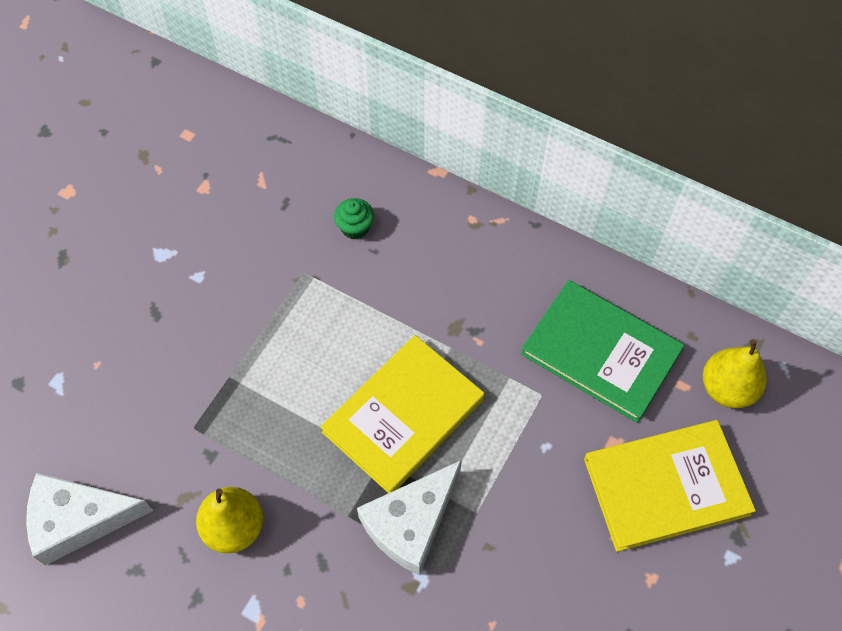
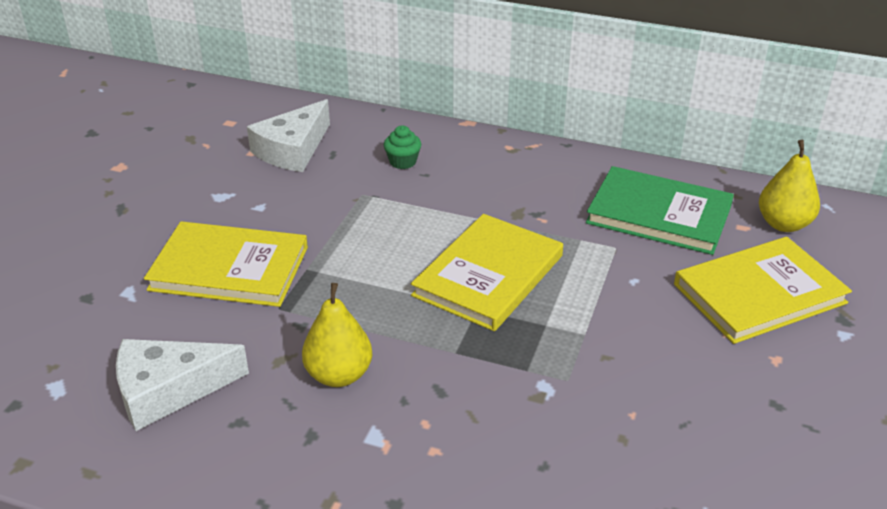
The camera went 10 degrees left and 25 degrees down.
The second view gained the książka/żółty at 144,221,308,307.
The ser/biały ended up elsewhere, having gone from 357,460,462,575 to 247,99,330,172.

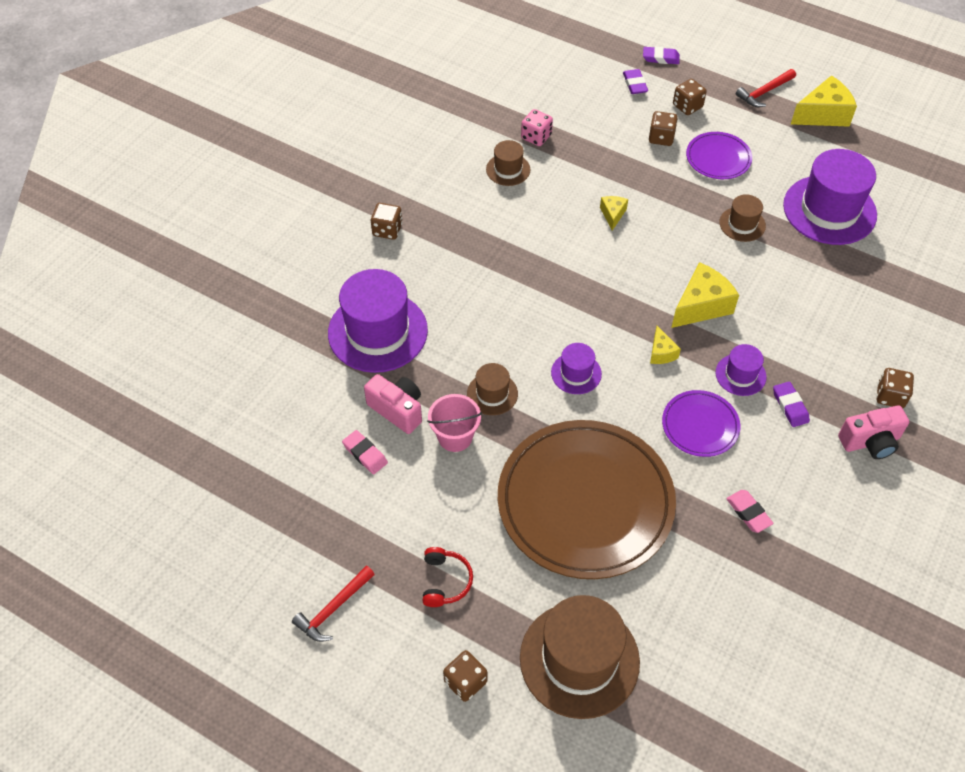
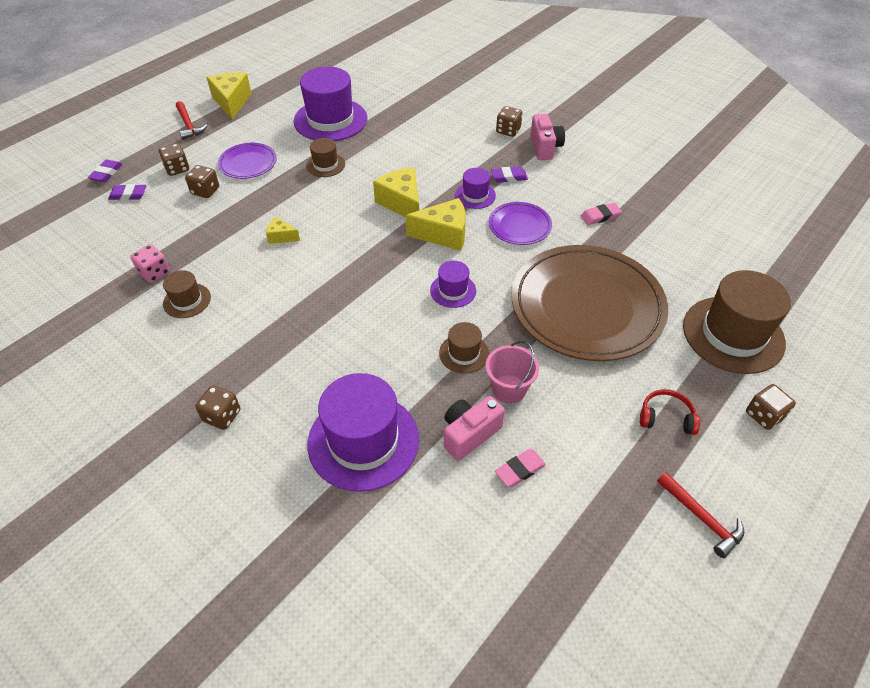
The camera went 80 degrees left and 5 degrees down.
The size of the ser/żółty at 650,326,681,364 changed by a factor of 1.89.

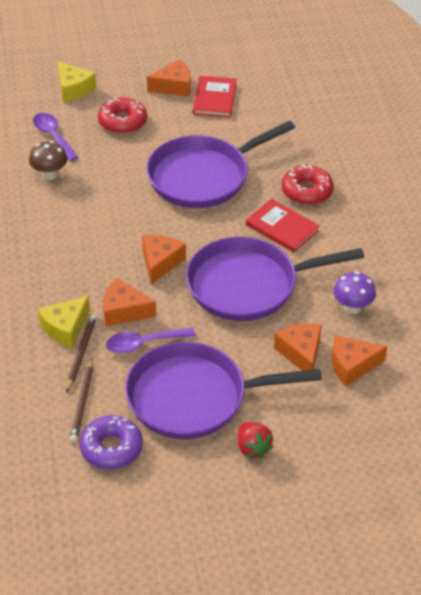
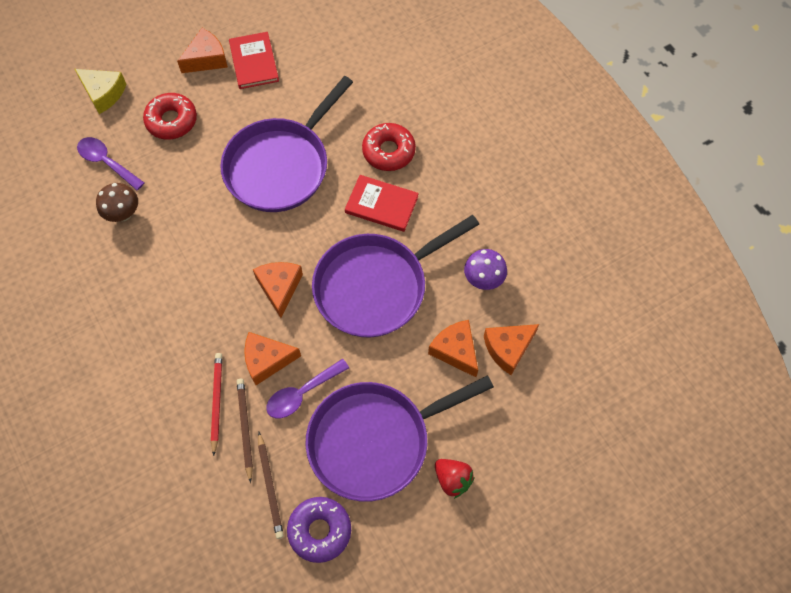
The camera went 20 degrees left and 20 degrees up.
Where the ser/żółty stood at 38,296,90,348, the ołówek/czerwony came to stand at 211,353,222,456.

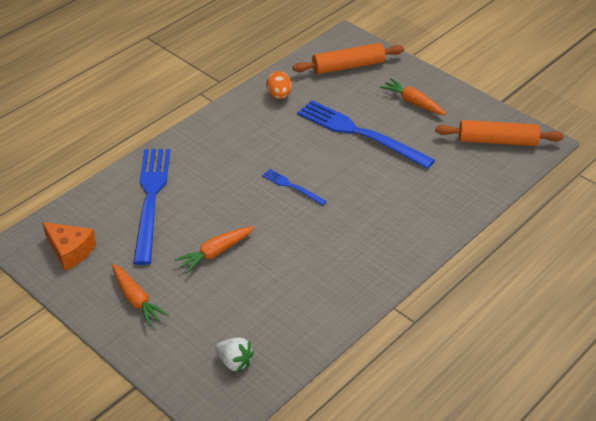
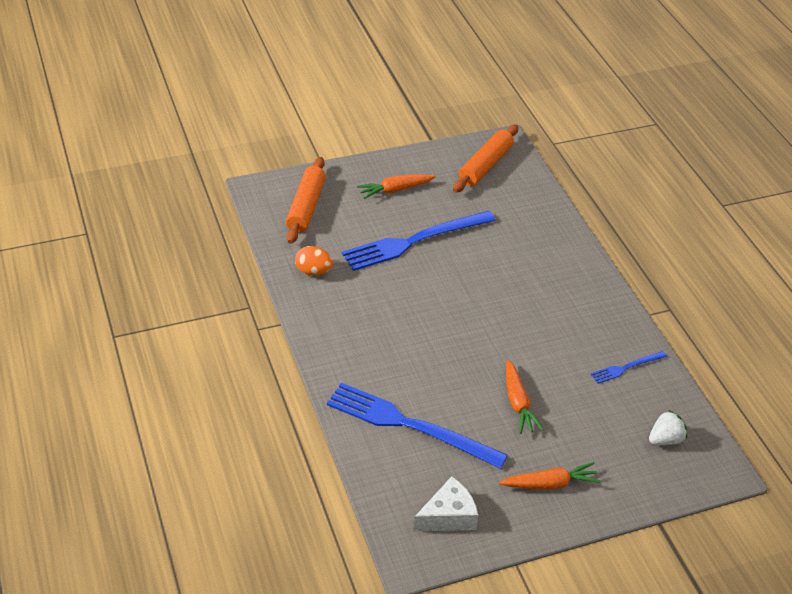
The camera went 65 degrees left and 0 degrees up.
What was the ser/pomarańczowy at 42,222,96,271 turned into the ser/biały at 413,476,478,531.
The widelec/niebieski ended up elsewhere, having gone from 262,169,326,205 to 591,351,667,384.

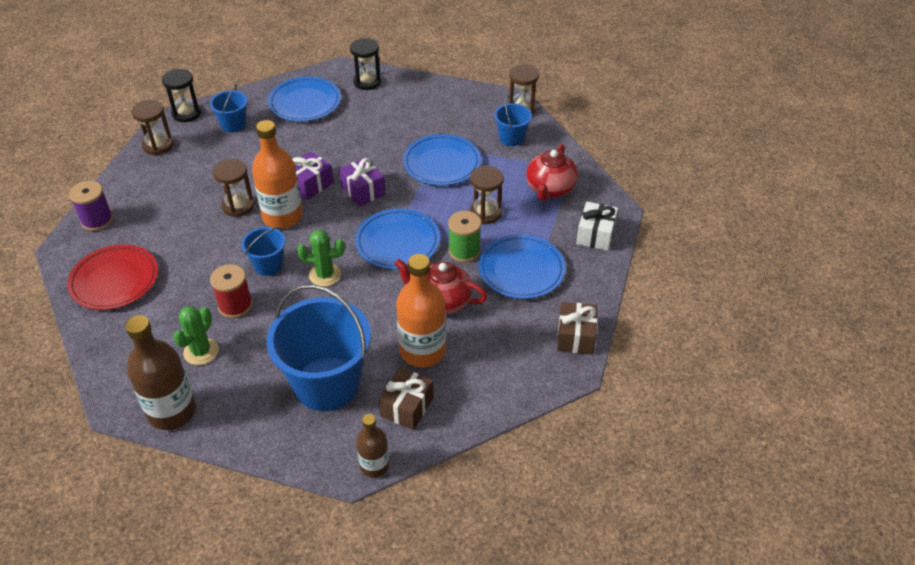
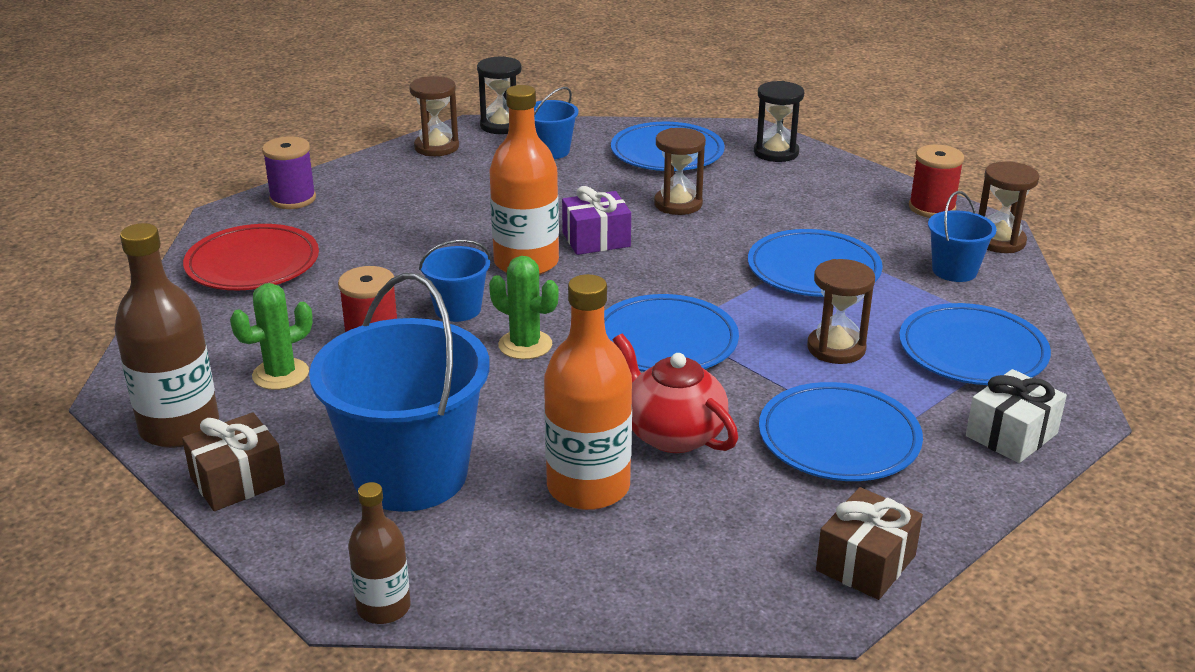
The camera went 30 degrees right and 15 degrees down.
The prezent/brązowy ended up elsewhere, having gone from 378,367,434,430 to 182,412,285,511.
The klepsydra/brązowy ended up elsewhere, having gone from 213,159,254,217 to 654,128,706,215.
Where the imbryk/czerwony stood at 526,144,578,201, the talerz/niebieski came to stand at 899,303,1051,385.
The second view gained the szpulka/czerwony at 909,145,964,218.
The second view lost the prezent/fioletowy at 339,157,386,206.
The second view lost the szpulka/zielony at 448,211,481,262.

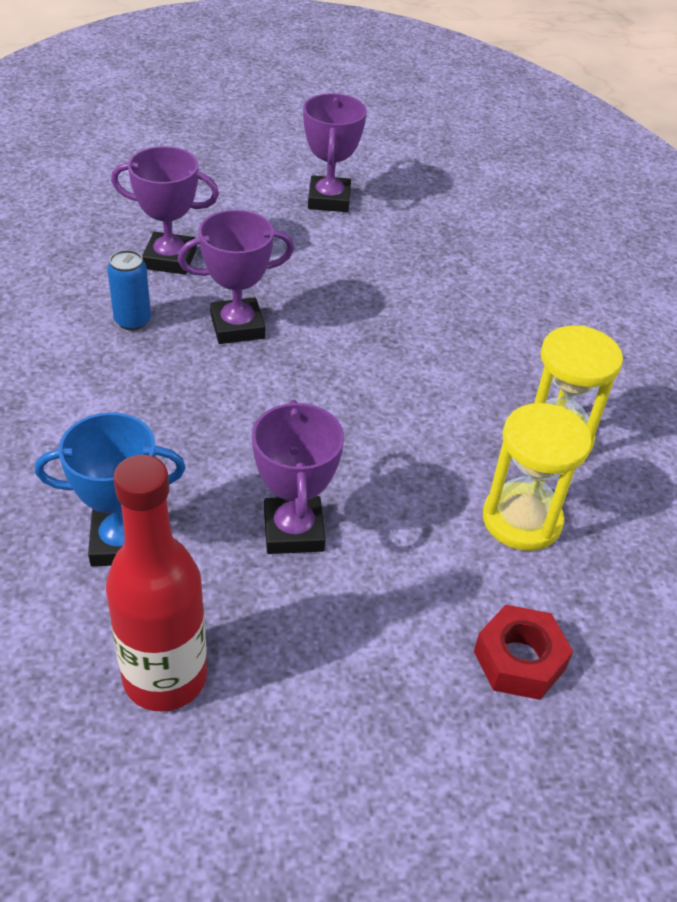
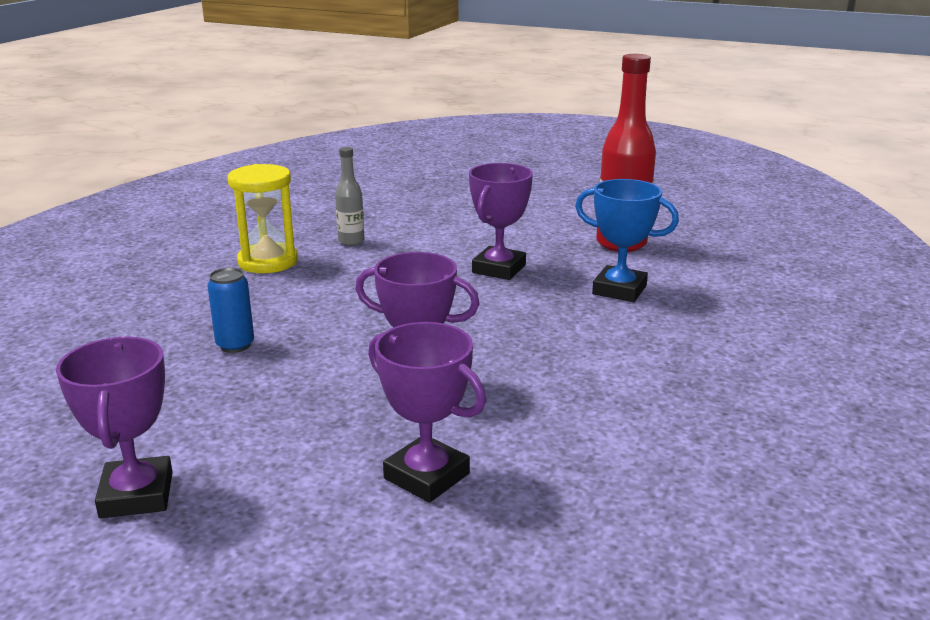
The camera went 145 degrees left and 20 degrees down.
The puchar/fioletowy at 303,93,367,212 ended up facing another way, 45 degrees counterclockwise from before.
The puszka/niebieski ended up elsewhere, having gone from 107,250,151,331 to 207,268,254,353.
Where the klepsydra/żółty stood at 483,403,592,551, the butelka/szary came to stand at 335,147,365,246.
The second view lost the nakrętka/czerwony at 474,605,573,700.

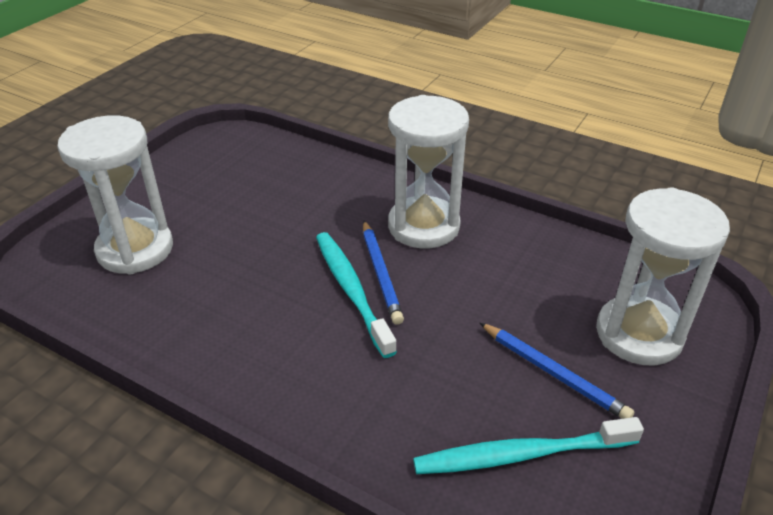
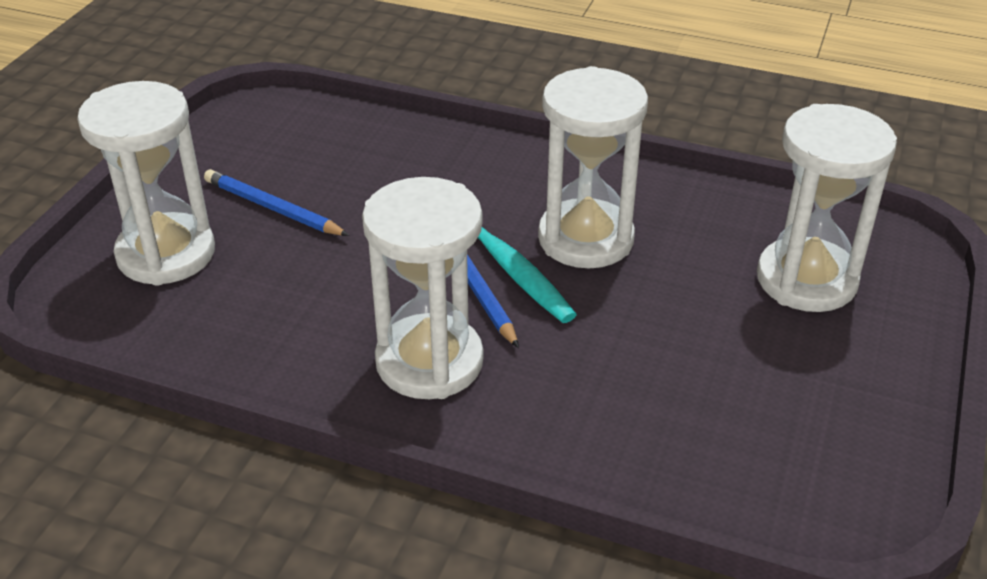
The camera went 170 degrees right and 0 degrees up.
The second view gained the klepsydra/biały at 538,66,648,268.
The second view lost the szczoteczka do zębów/turkusowy at 413,417,644,474.

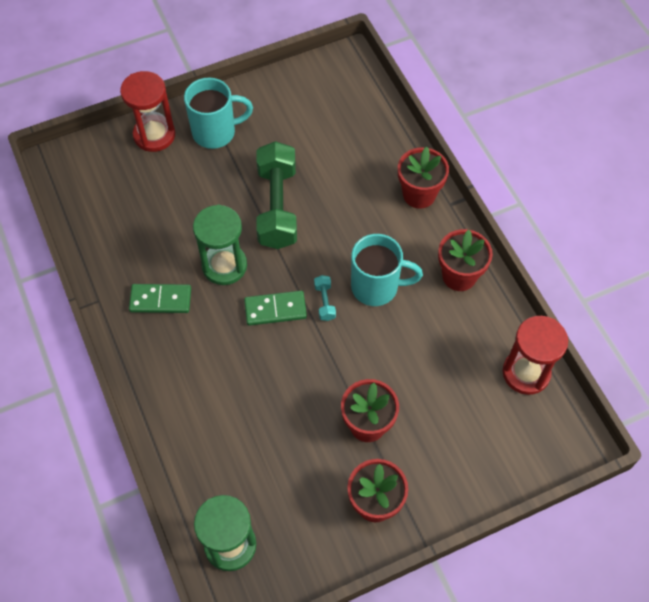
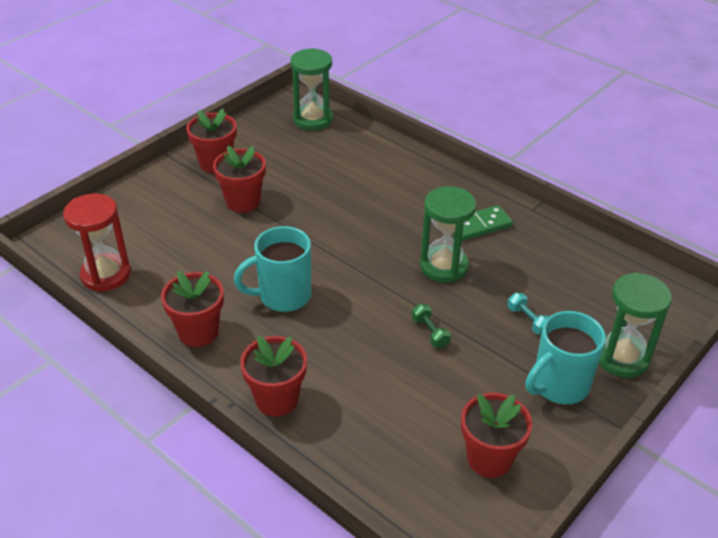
The camera went 155 degrees right and 20 degrees down.
The size of the hantel/zielony at 256,141,297,249 changed by a factor of 0.41.
The second view gained the doniczka/czerwony at 461,393,533,478.
The hantel/turkusowy ended up elsewhere, having gone from 314,275,336,321 to 508,293,549,335.
What was the klepsydra/czerwony at 120,71,175,152 turned into the klepsydra/zielony at 599,272,672,378.
The second view lost the kostka domina/zielony at 244,291,307,326.

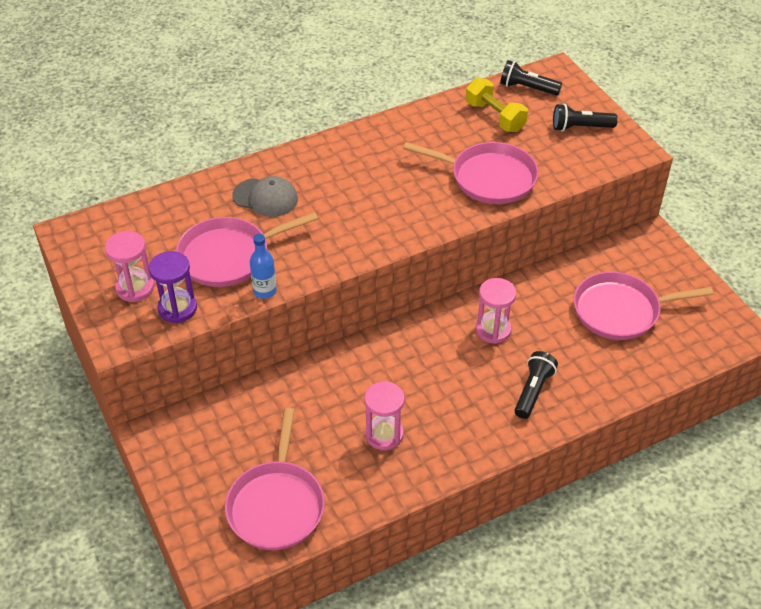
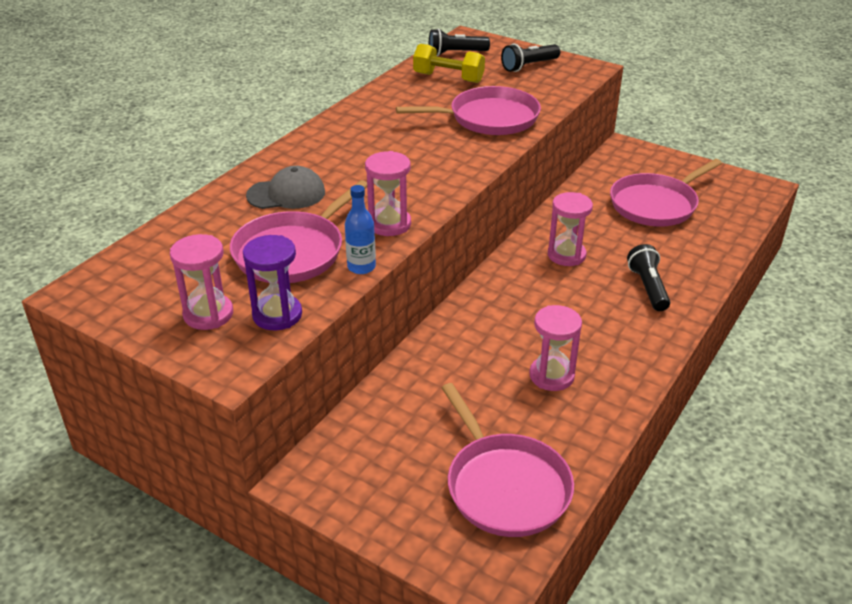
The camera went 30 degrees left and 10 degrees down.
The second view gained the klepsydra/różowy at 365,151,411,236.

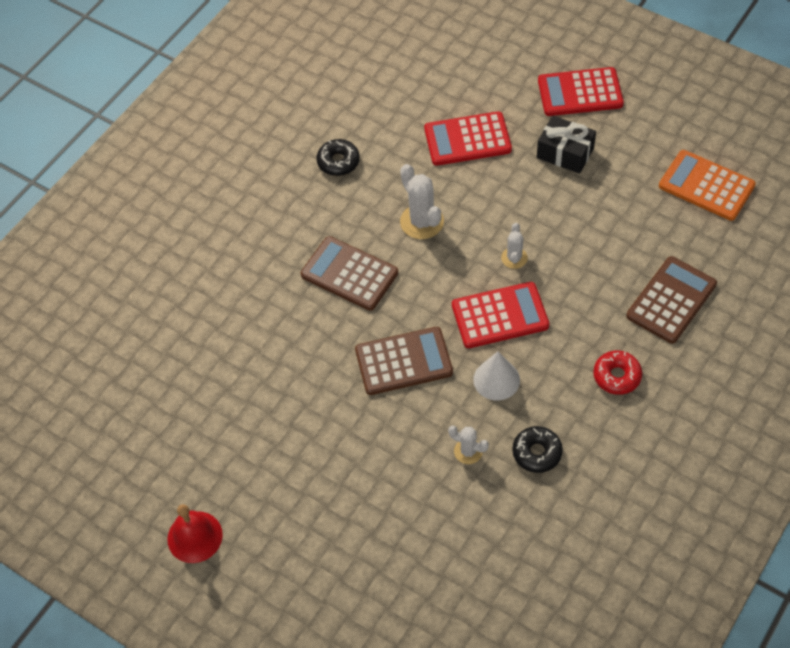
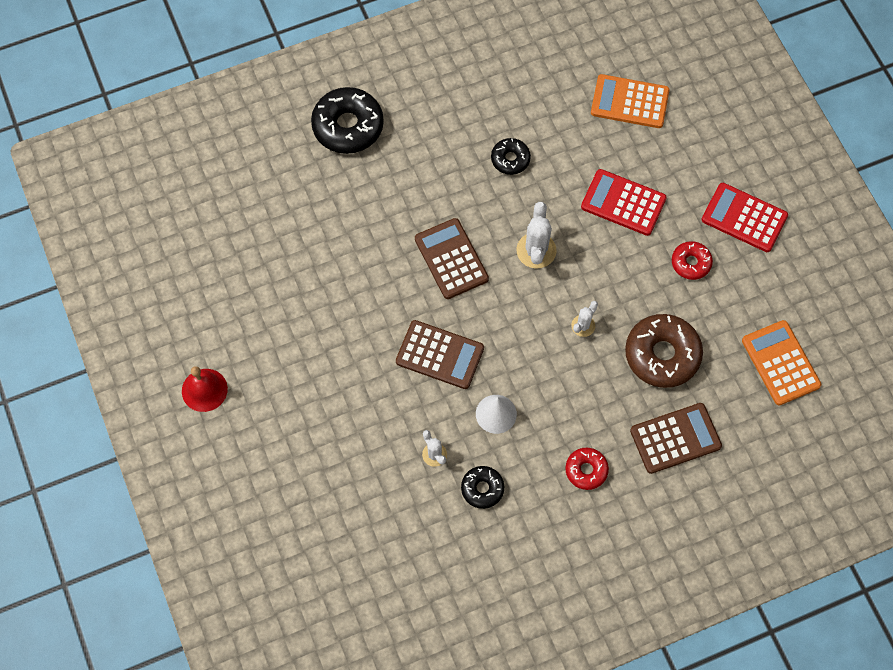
The camera went 30 degrees right and 10 degrees up.
The second view gained the donut/czarny at 311,87,384,154.
The second view gained the kalkulator/pomarańczowy at 591,74,670,128.
The second view gained the donut/brązowy at 625,314,703,388.
Where the prezent/czarny stood at 537,116,596,174, the donut/czerwony came to stand at 672,241,713,280.
The second view lost the kalkulator/czerwony at 452,282,549,348.

